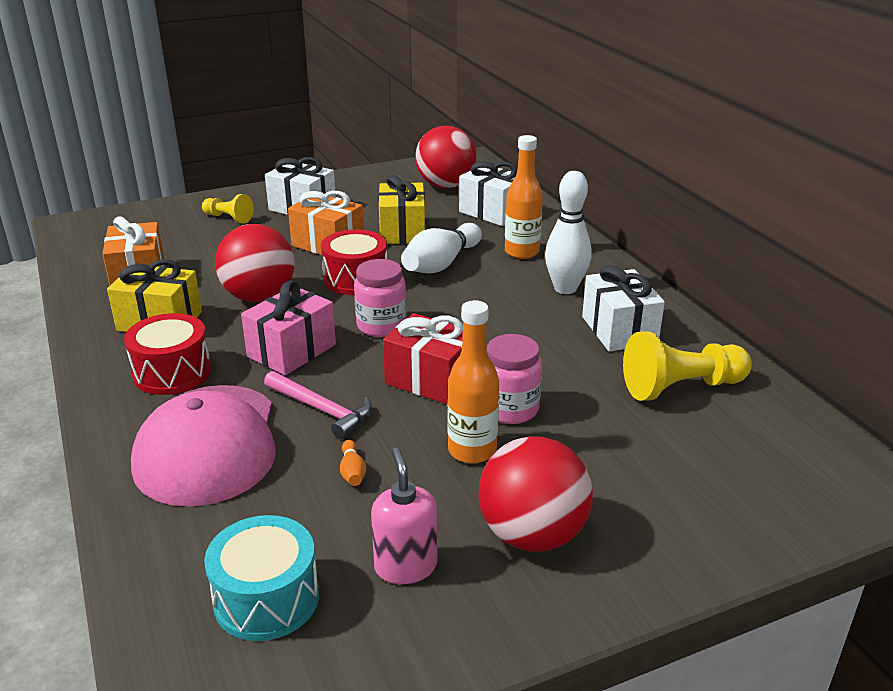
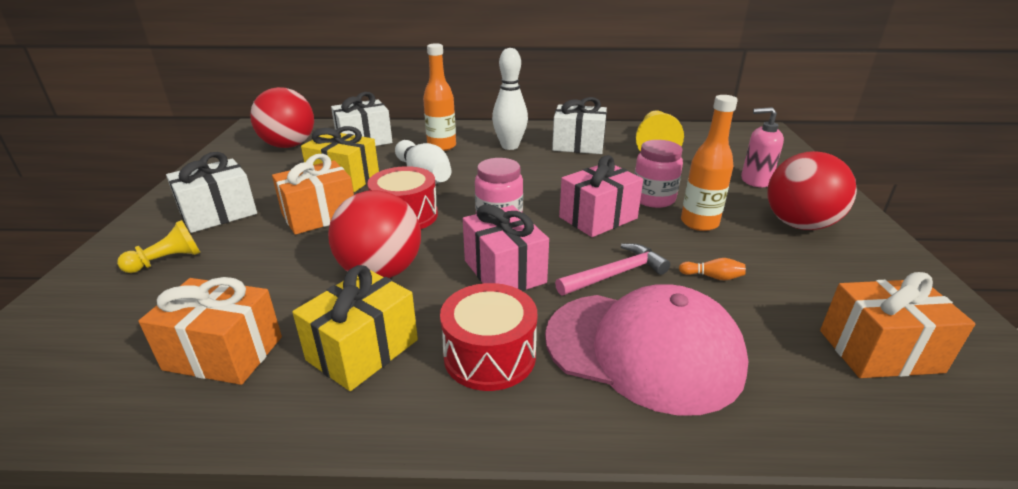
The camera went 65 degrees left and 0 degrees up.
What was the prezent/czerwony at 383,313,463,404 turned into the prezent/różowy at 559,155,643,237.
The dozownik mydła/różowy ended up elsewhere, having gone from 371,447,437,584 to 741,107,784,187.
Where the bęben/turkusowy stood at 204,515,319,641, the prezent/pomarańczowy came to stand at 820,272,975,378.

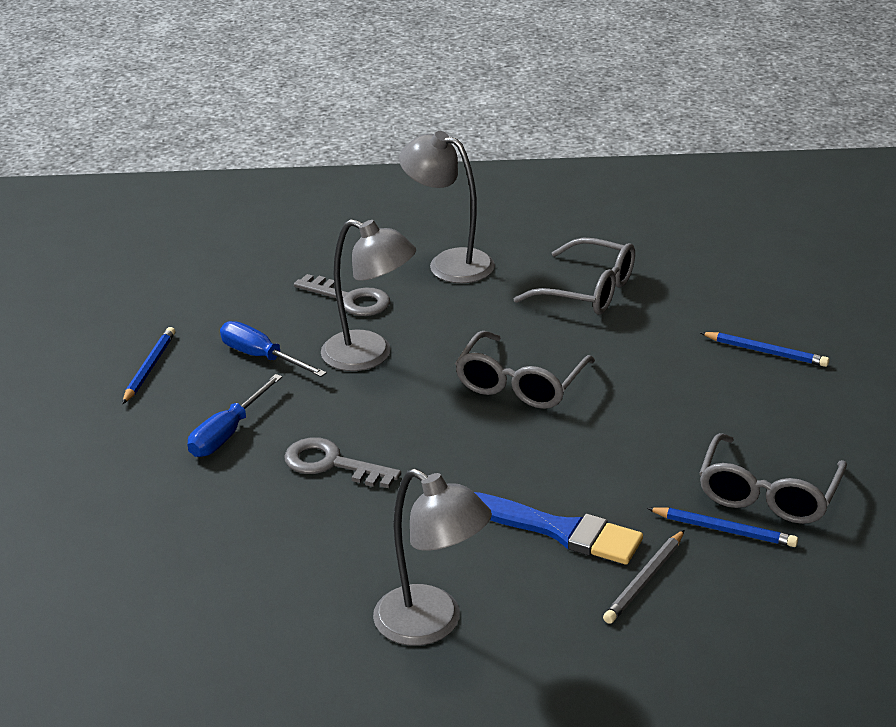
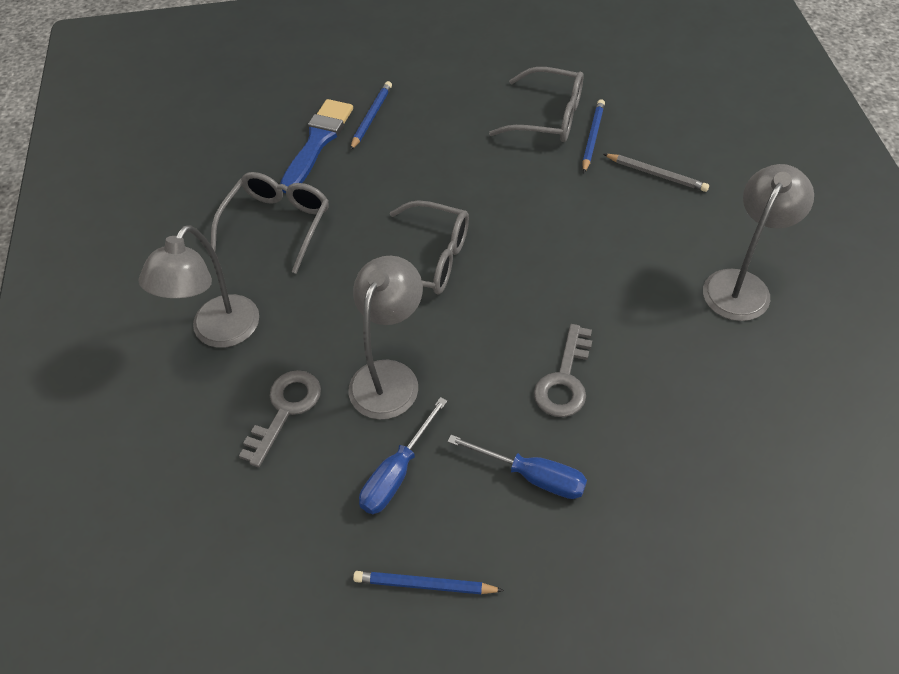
The camera went 95 degrees left and 20 degrees up.
The pędzel/niebieski ended up elsewhere, having gone from 474,492,643,565 to 280,99,353,193.

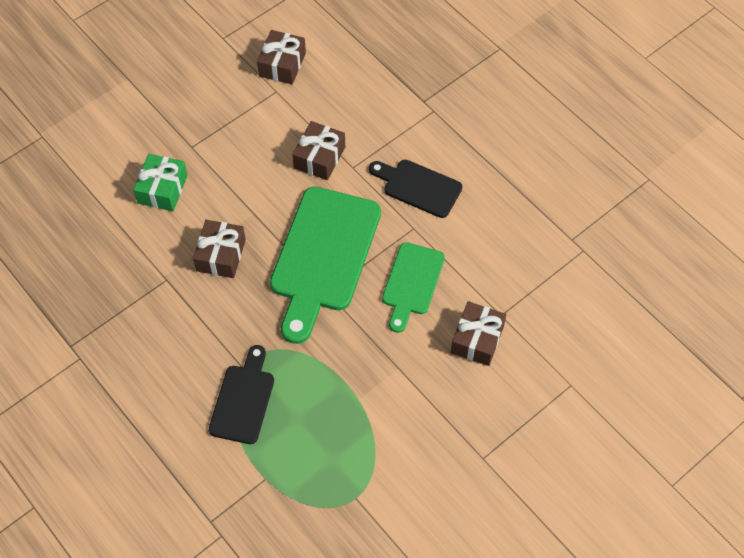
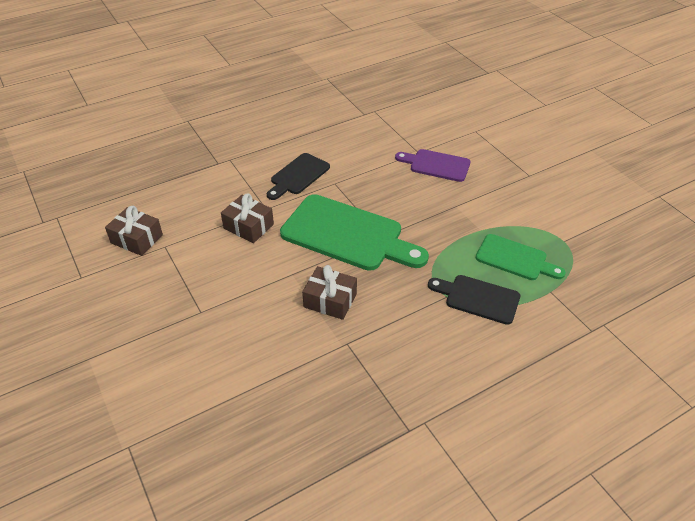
The camera went 80 degrees left and 15 degrees down.
Where the prezent/brązowy stood at 451,301,506,366, the deska do krojenia/fioletowy came to stand at 395,149,471,182.
The deska do krojenia/zielony ended up elsewhere, having gone from 382,242,445,333 to 476,234,566,280.
The second view lost the prezent/zielony at 133,154,188,211.

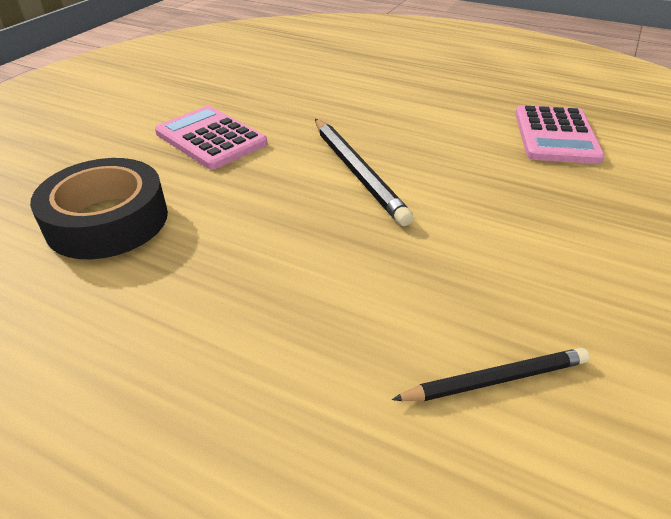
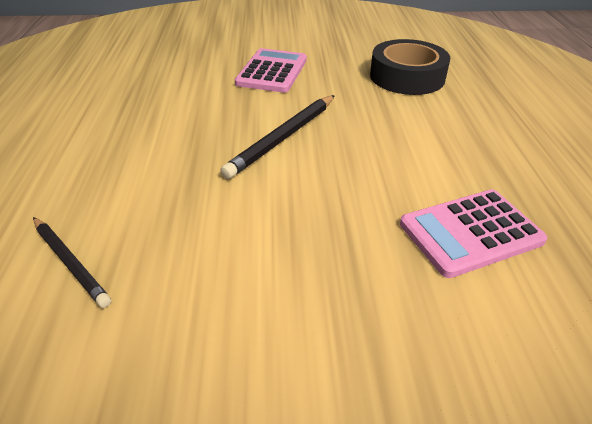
The camera went 60 degrees right and 0 degrees up.
The taśma klejąca/czarny ended up elsewhere, having gone from 30,158,168,259 to 370,39,450,95.

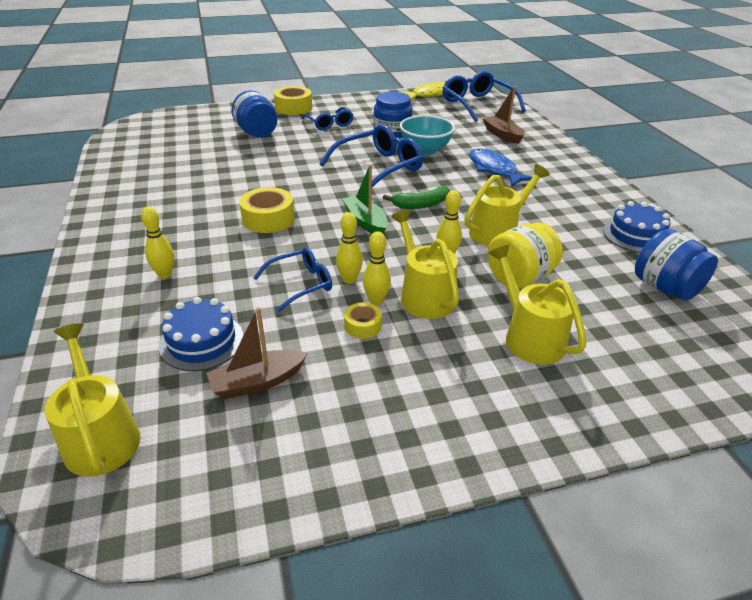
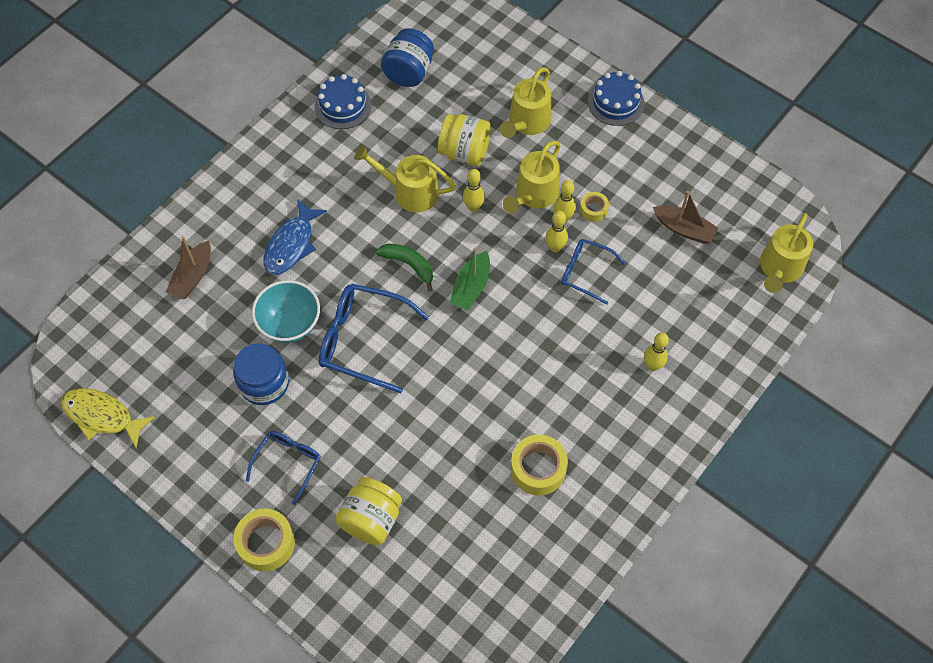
The camera went 125 degrees left and 25 degrees up.
What was the słoik/niebieski at 232,90,278,137 turned into the słoik/żółty at 335,477,402,545.
The taśma klejąca/żółty ended up elsewhere, having gone from 239,187,295,233 to 511,435,568,495.
The tort/niebieski ended up elsewhere, having gone from 159,297,243,371 to 588,71,644,126.
The second view lost the okulary/niebieski at 443,71,526,122.

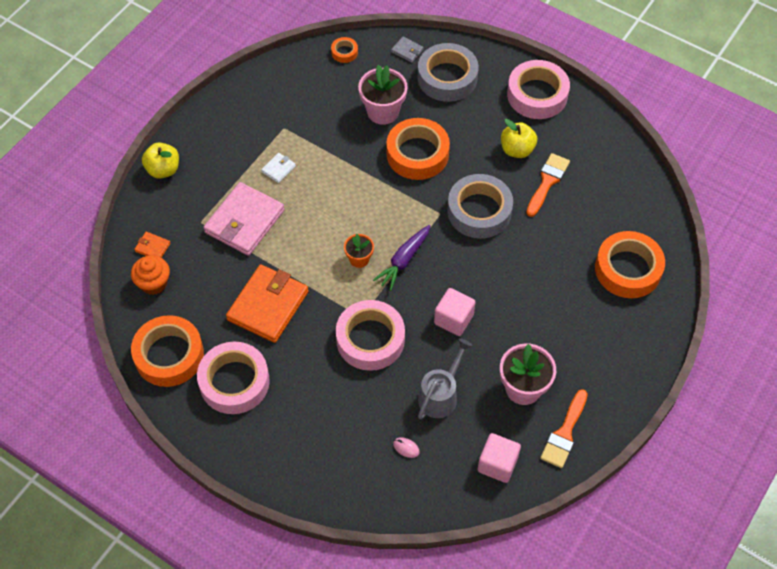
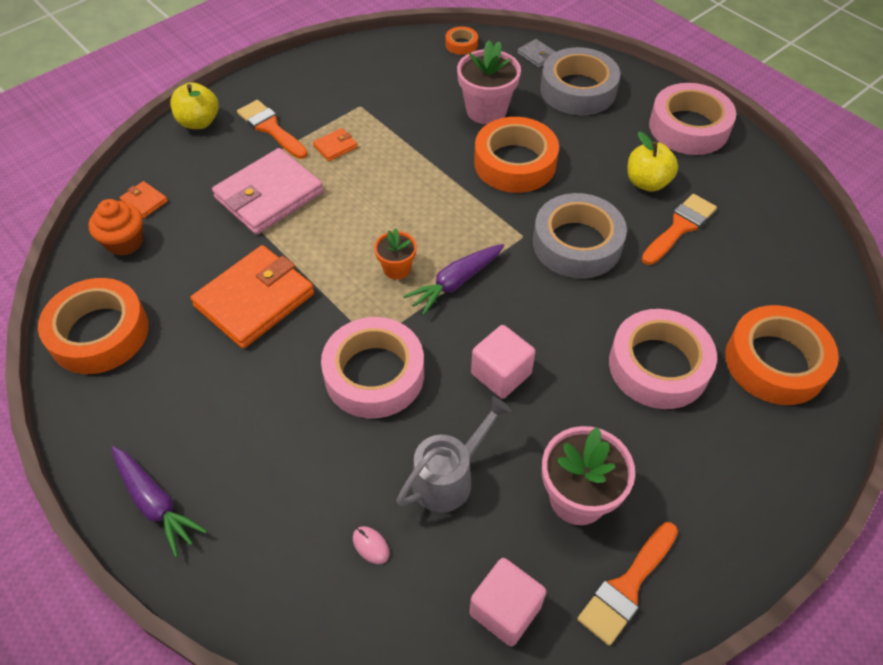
The camera went 15 degrees right and 5 degrees down.
The second view gained the marchewka/fioletowy at 112,446,207,557.
The second view gained the pędzel/pomarańczowy at 237,100,308,159.
What was the portfel/biały at 261,153,296,183 turned into the portfel/pomarańczowy at 313,128,358,161.
The taśma klejąca/różowy ended up elsewhere, having gone from 197,342,270,414 to 609,309,717,409.

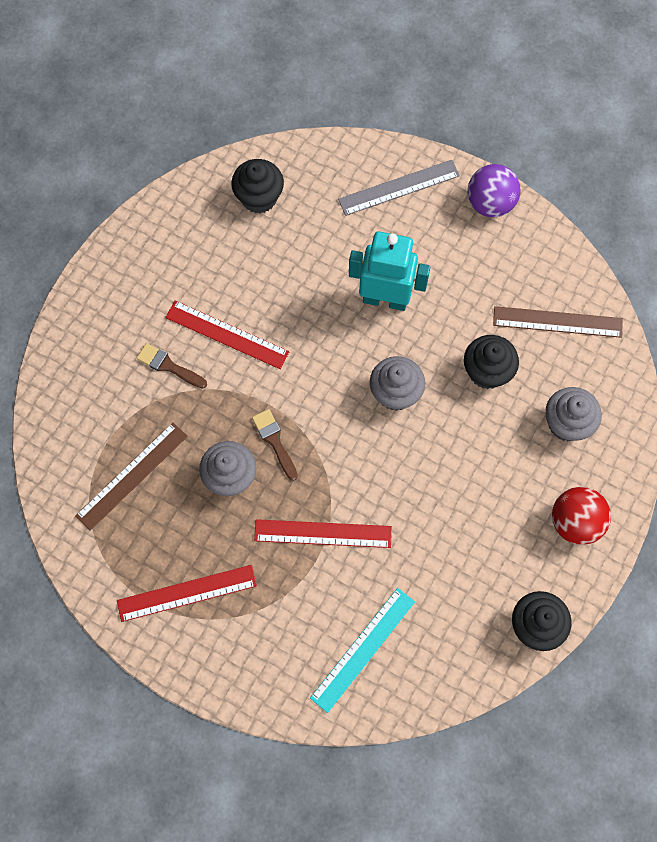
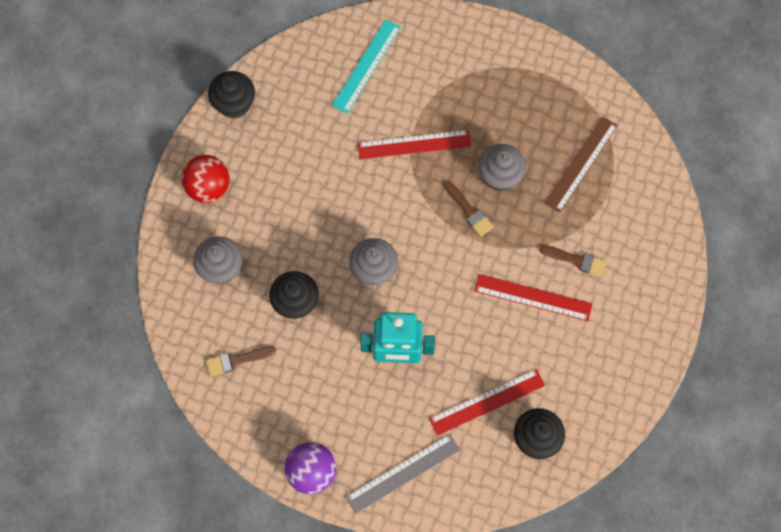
The camera went 170 degrees right and 0 degrees up.
Where the linijka/brązowy stood at 493,306,623,338, the pędzel/brązowy came to stand at 206,346,276,376.
The linijka/czerwony ended up elsewhere, having gone from 117,565,257,622 to 429,369,545,436.

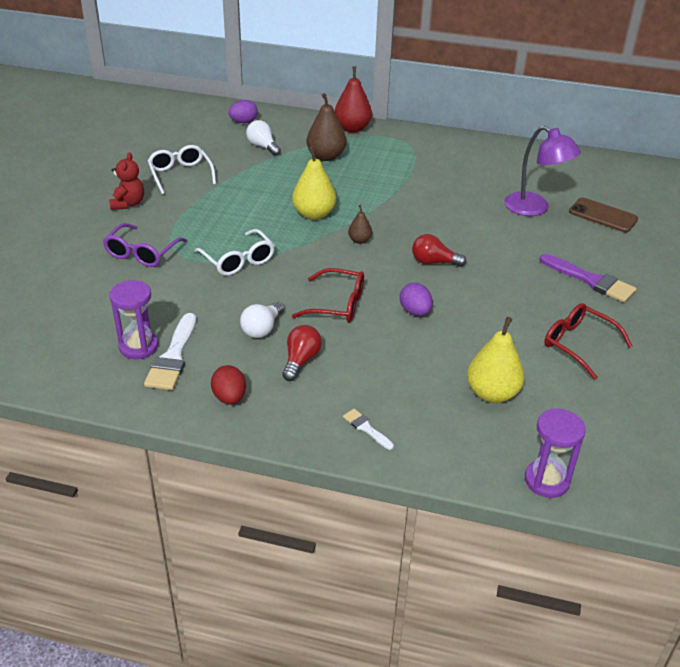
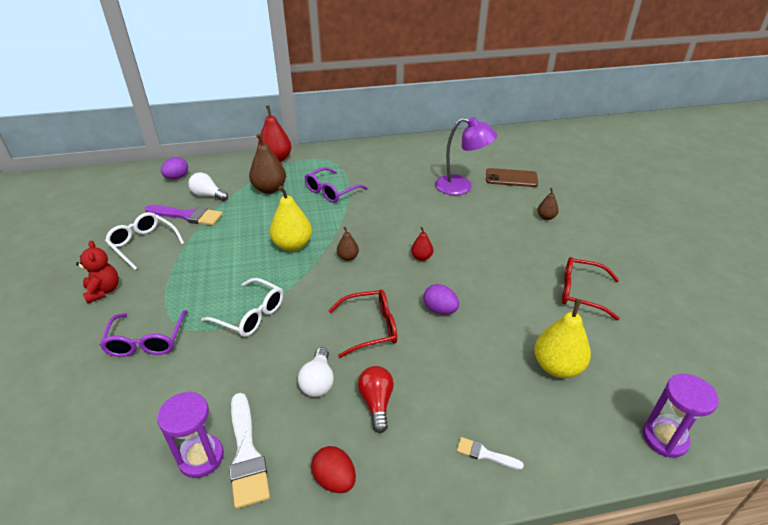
The camera went 25 degrees left and 0 degrees up.
The pędzel/fioletowy ended up elsewhere, having gone from 539,254,637,303 to 145,205,222,226.
The second view gained the okulary/fioletowy at 305,167,367,203.
Where the żarówka/czerwony stood at 412,234,466,267, the gruszka/czerwony came to stand at 411,227,433,261.
The second view gained the gruszka/brązowy at 537,188,559,220.

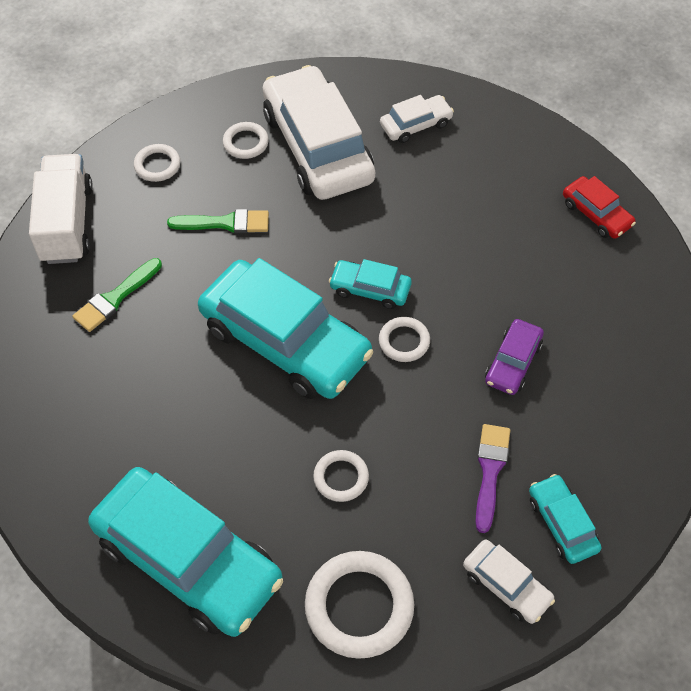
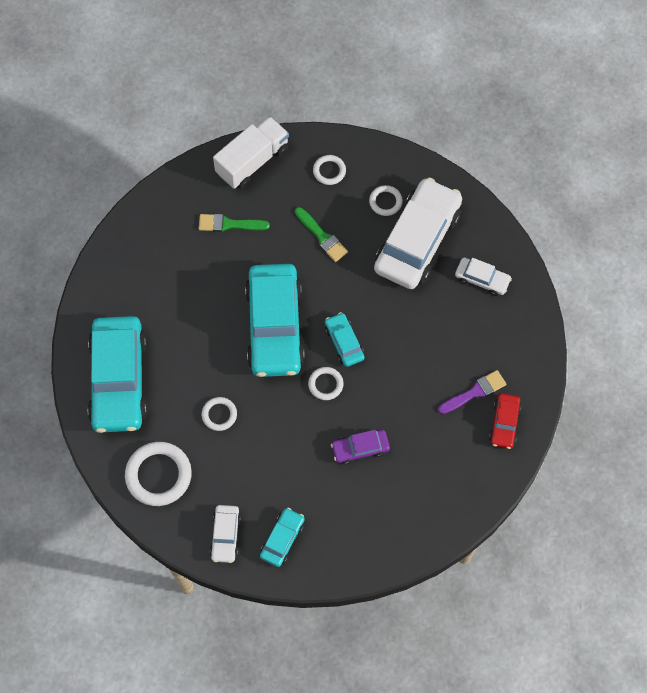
The camera went 50 degrees right and 10 degrees up.
The pędzel/fioletowy ended up elsewhere, having gone from 475,424,510,533 to 438,370,506,414.

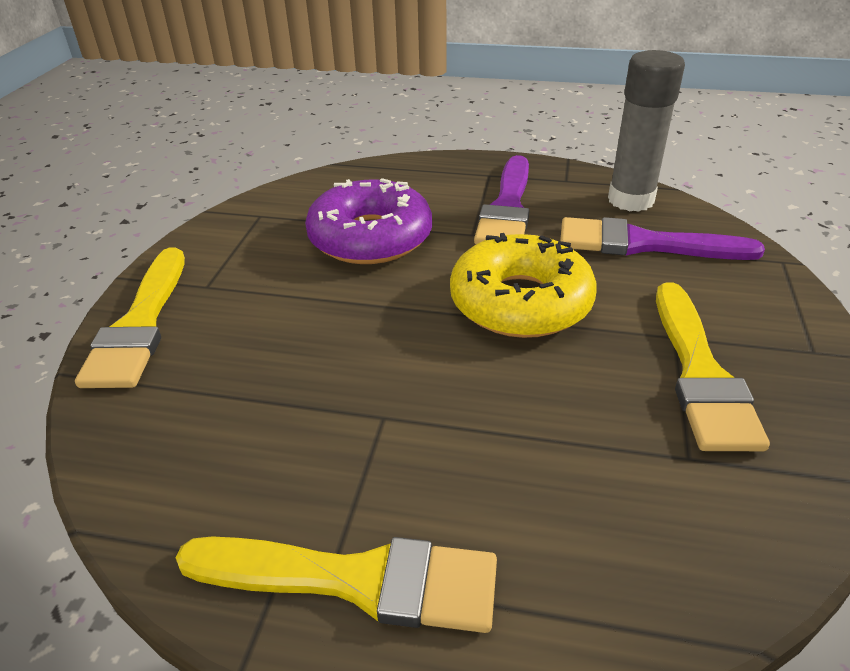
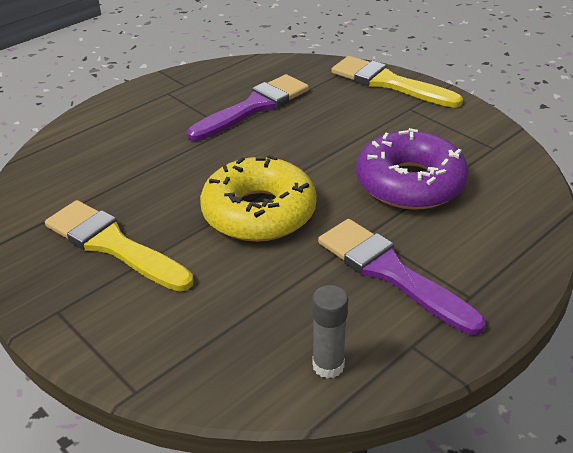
The camera went 125 degrees right and 0 degrees up.
The pędzel/fioletowy ended up elsewhere, having gone from 560,217,765,260 to 187,74,309,141.
The size of the klej w sztyfcie/szary at 608,50,685,212 changed by a factor of 0.57.
The second view lost the pędzel/żółty at 176,536,497,633.

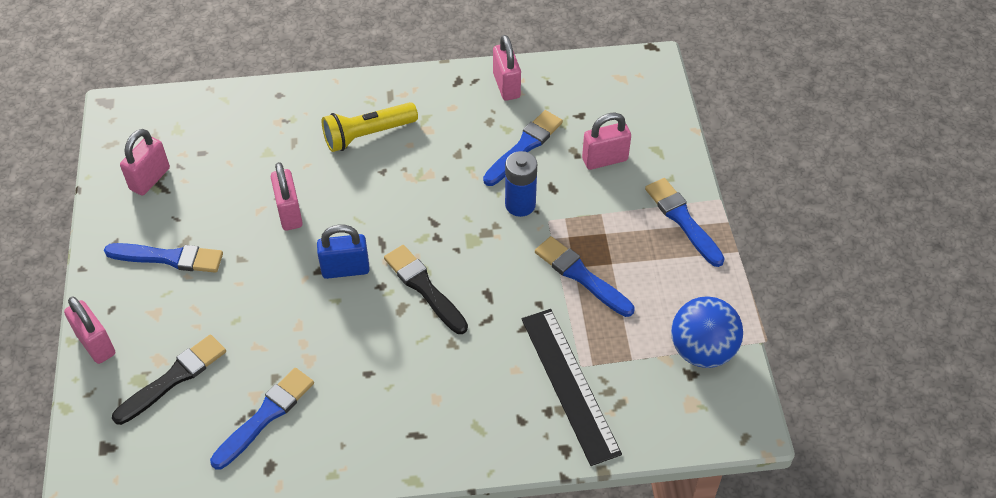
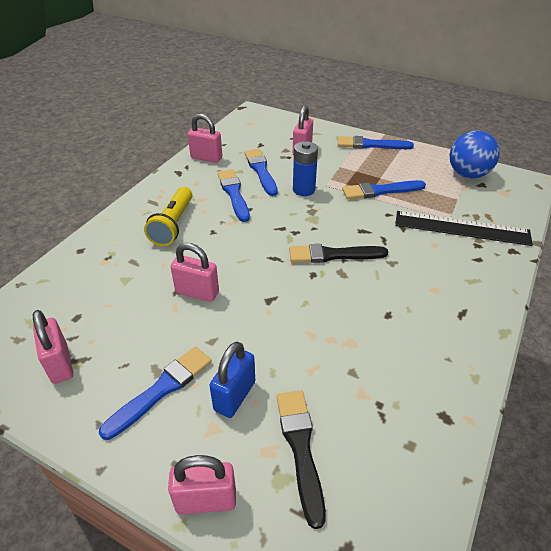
The camera went 55 degrees left and 10 degrees down.
The kłódka/niebieski ended up elsewhere, having gone from 317,225,370,279 to 209,342,255,418.
The pędzel/niebieski ended up elsewhere, having gone from 210,368,314,470 to 217,169,250,222.

